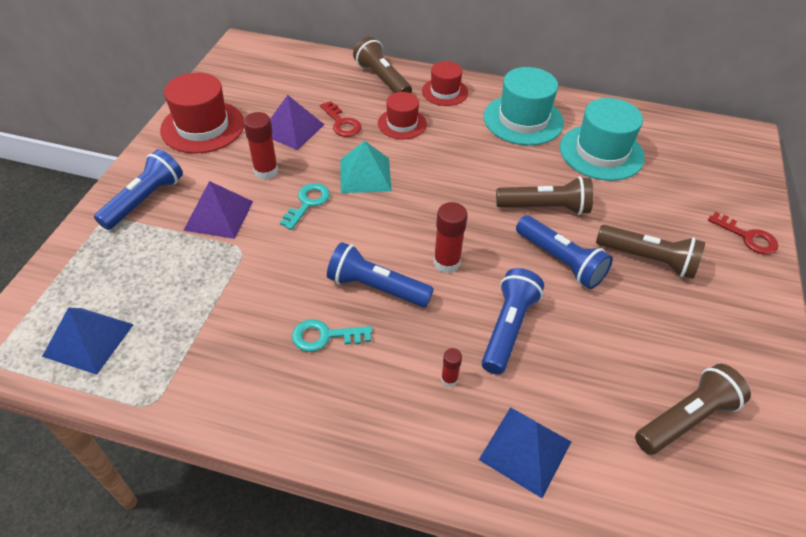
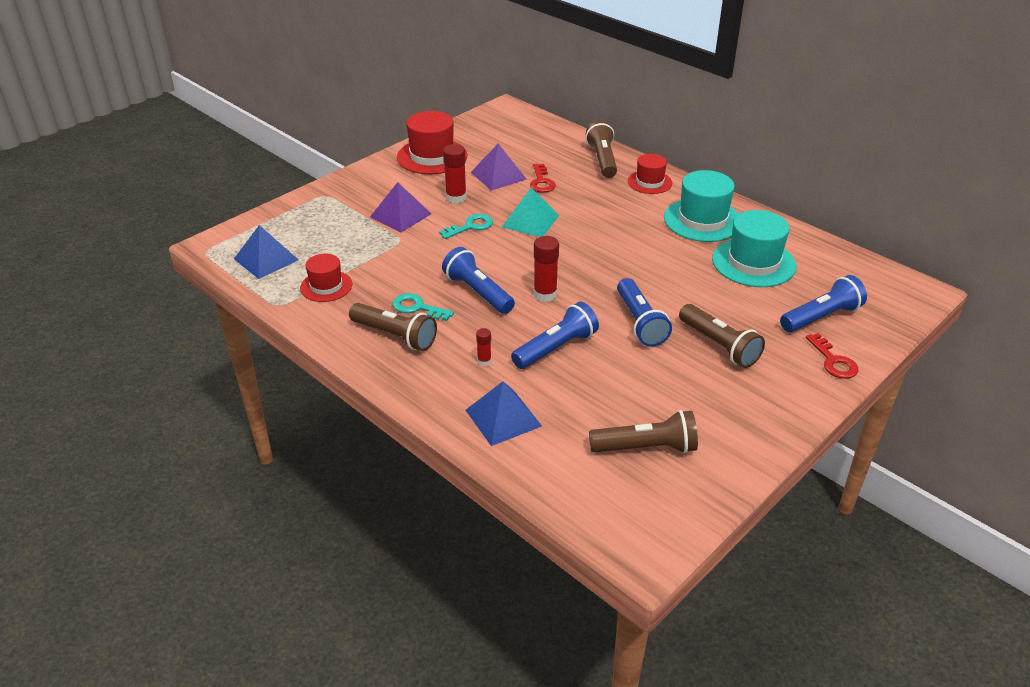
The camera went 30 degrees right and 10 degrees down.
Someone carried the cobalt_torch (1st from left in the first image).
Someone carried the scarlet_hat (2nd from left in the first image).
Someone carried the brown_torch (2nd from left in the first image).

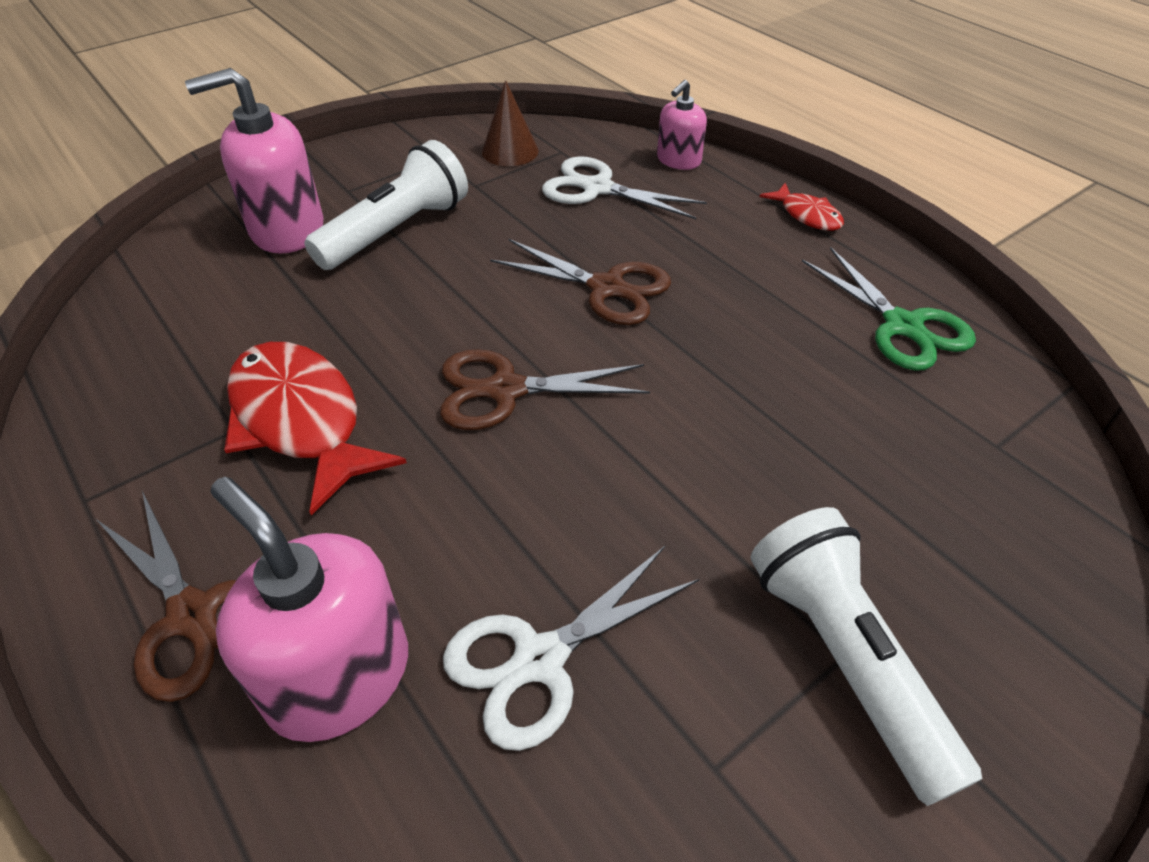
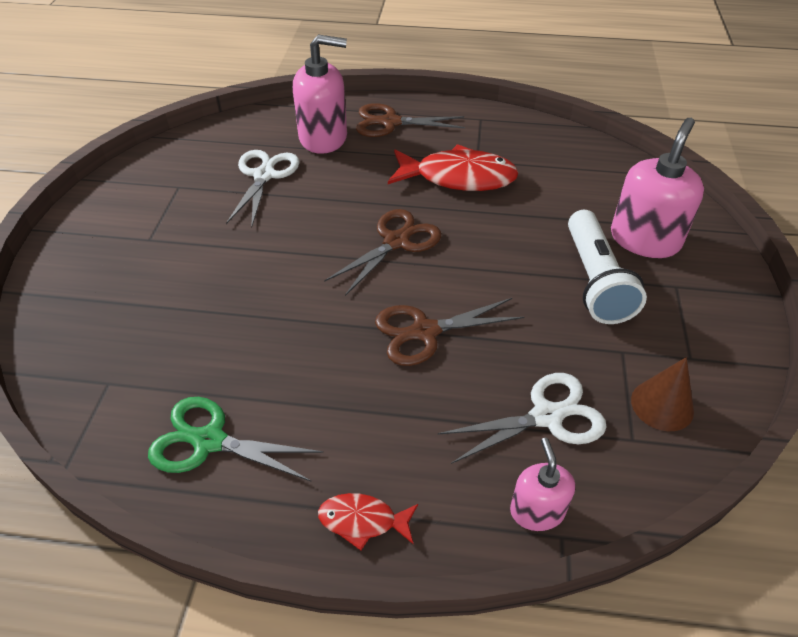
The camera went 135 degrees right and 0 degrees up.
Someone took away the snow-white_torch (2nd from left).

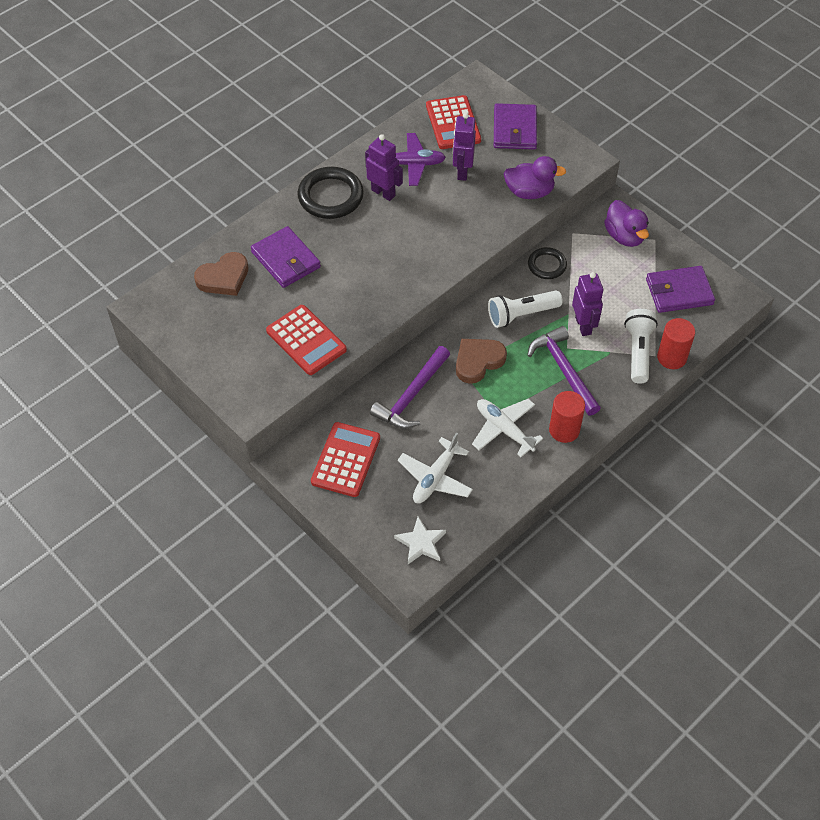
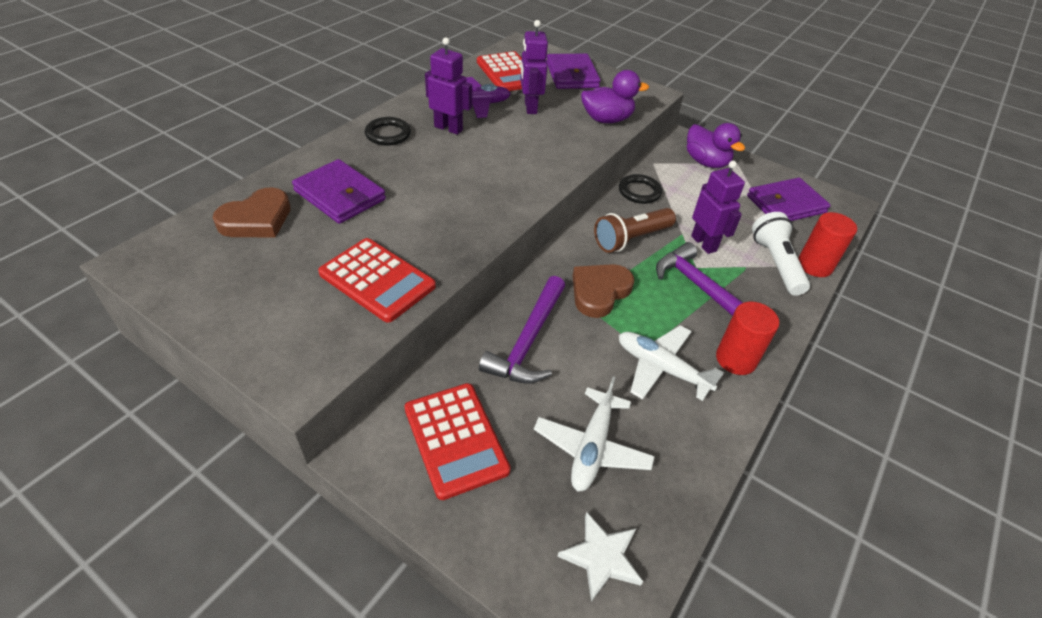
The camera went 15 degrees left and 10 degrees down.
Someone scaled the ebony_ring (1st from left) by 0.59.
Someone rotated the scarlet_pocket_calculator (2nd from left) by 150 degrees clockwise.
Someone repainted the snow-white_torch (1st from left), which became the brown_torch.

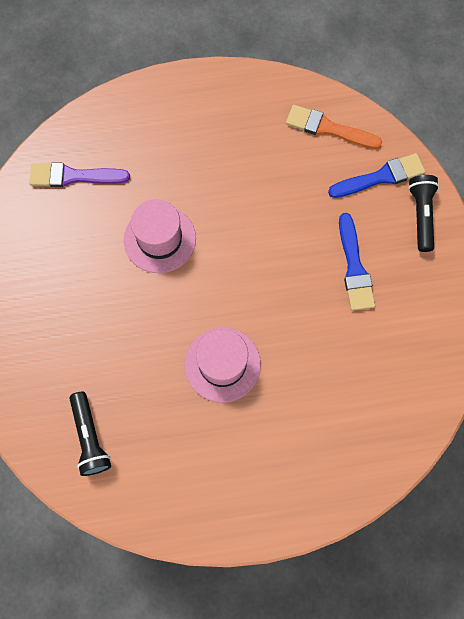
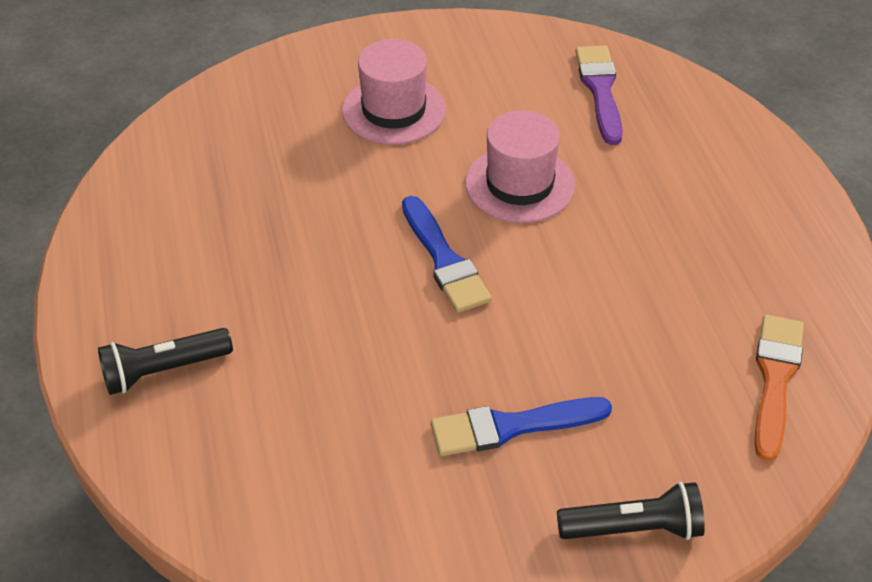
The camera went 85 degrees right and 25 degrees down.
Someone carried the ebony_torch (1st from left).
Someone carried the pink_hat (2nd from left in the first image).
Someone carried the cobalt_paintbrush (2nd from left in the first image).

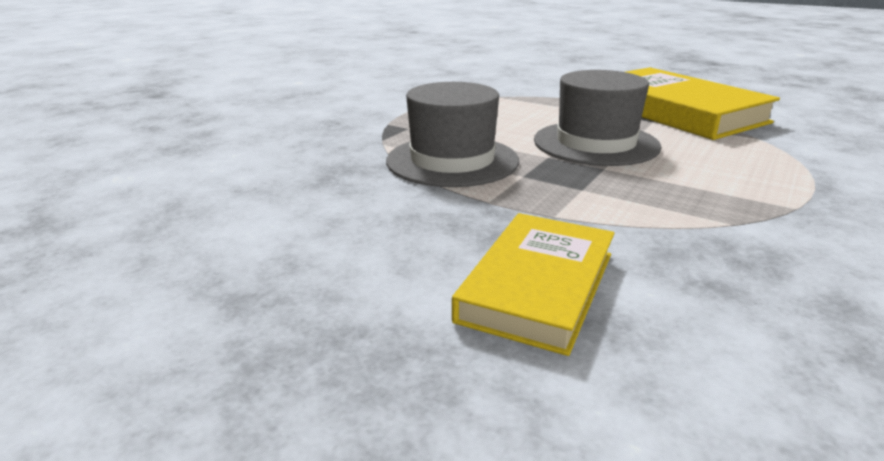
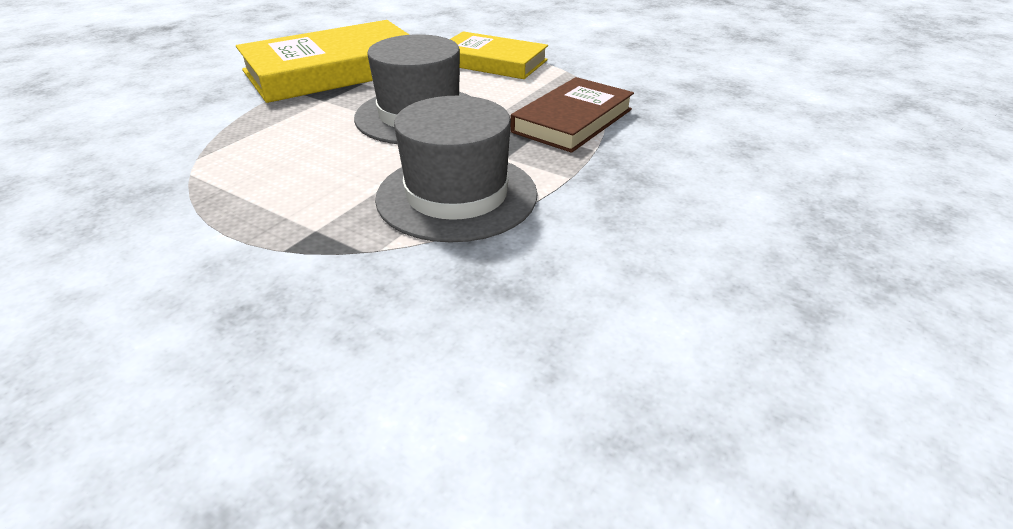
The camera went 90 degrees left and 10 degrees up.
Someone carried the yellow_hardback (1st from left in the first image).
Someone put down the brown_hardback.

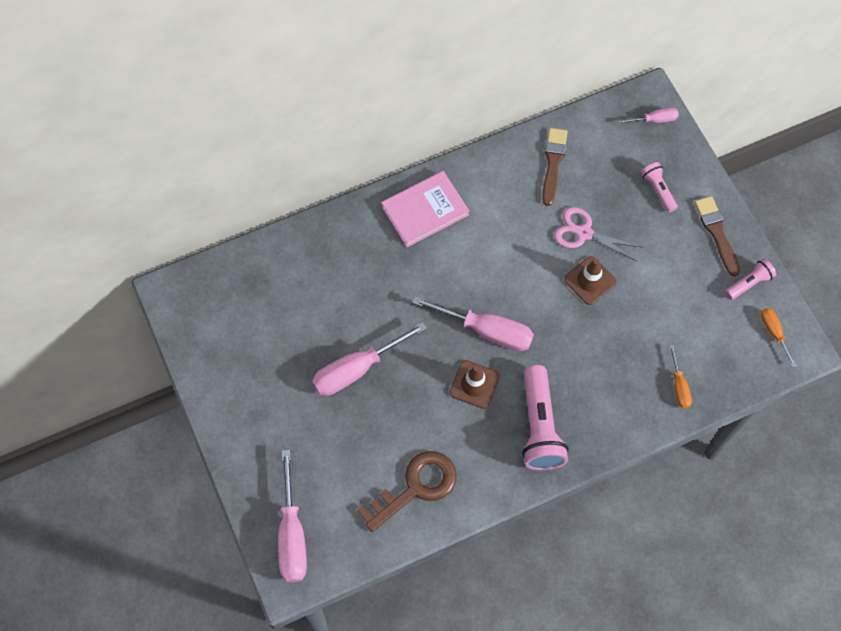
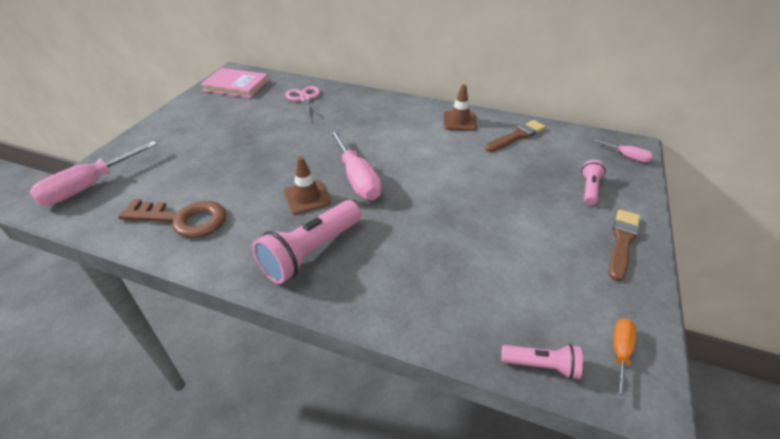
The camera went 45 degrees right and 25 degrees down.
Someone took away the pink_hand_screwdriver (2nd from left).
Someone carried the pink_hardback.
Someone carried the pink_shears.
Someone carried the brown_safety_cone (2nd from left).
Someone took away the orange_hand_screwdriver (1st from left).
Someone carried the pink_torch (3rd from left in the first image).

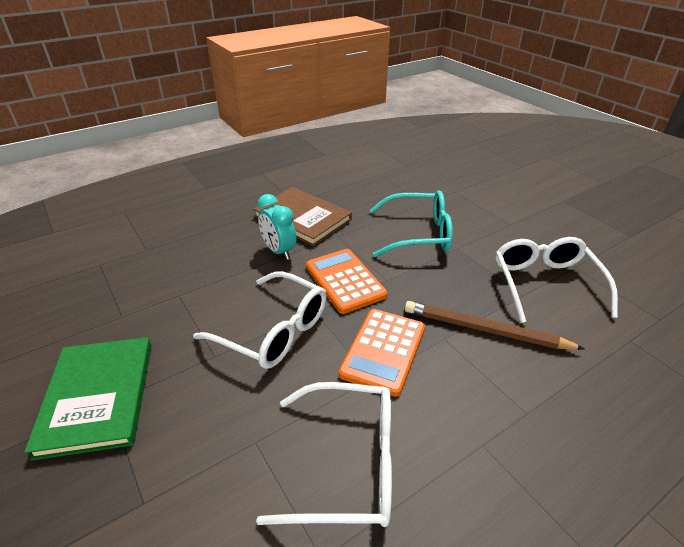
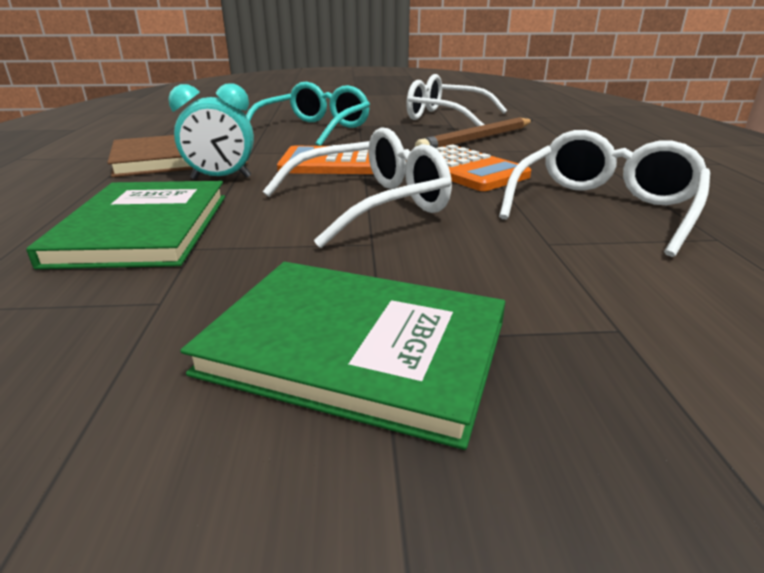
The camera went 60 degrees left and 10 degrees down.
Someone put down the green_hardback (1st from left).

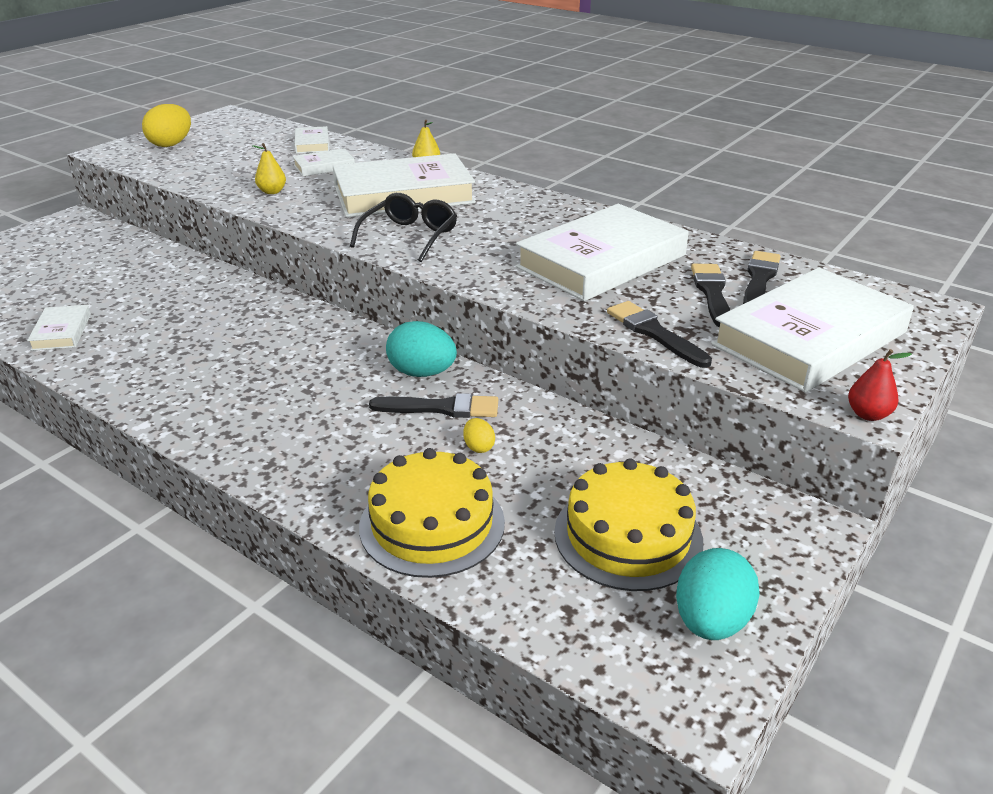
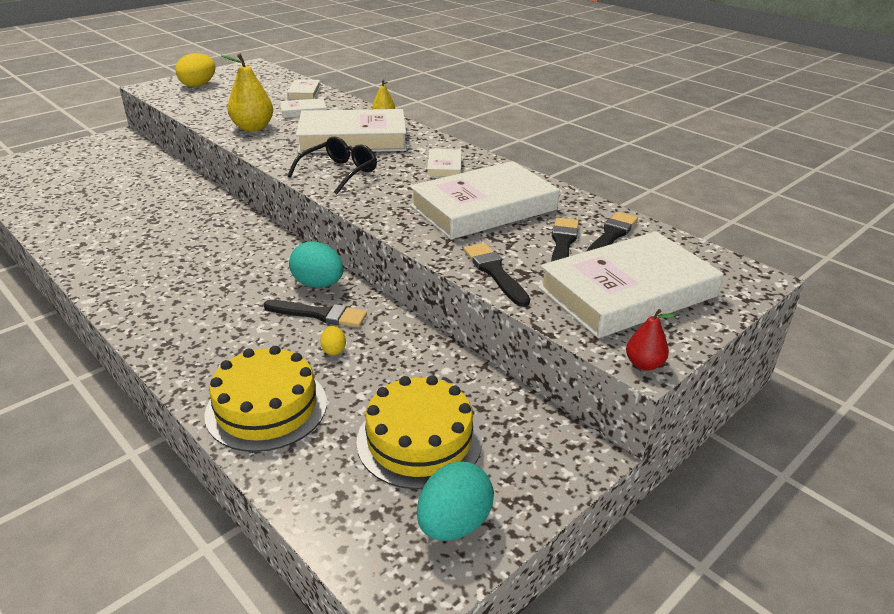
The camera went 10 degrees right and 0 degrees up.
Someone carried the snow-white_hardback (1st from left in the first image).
Someone scaled the yellow_pear_fruit (1st from left) by 1.84.

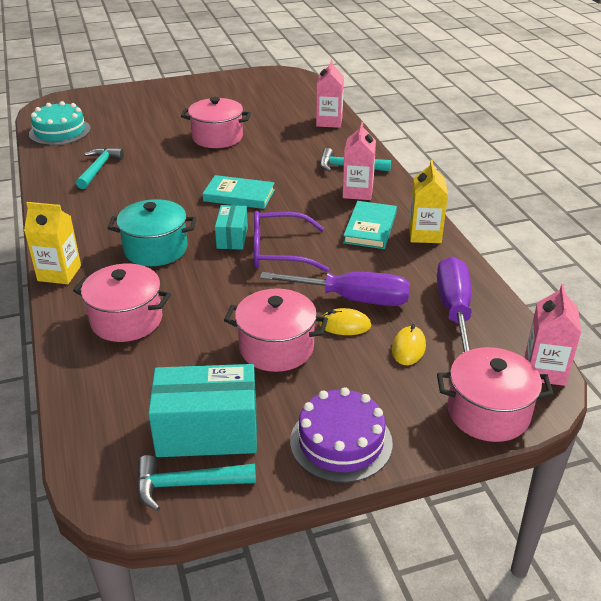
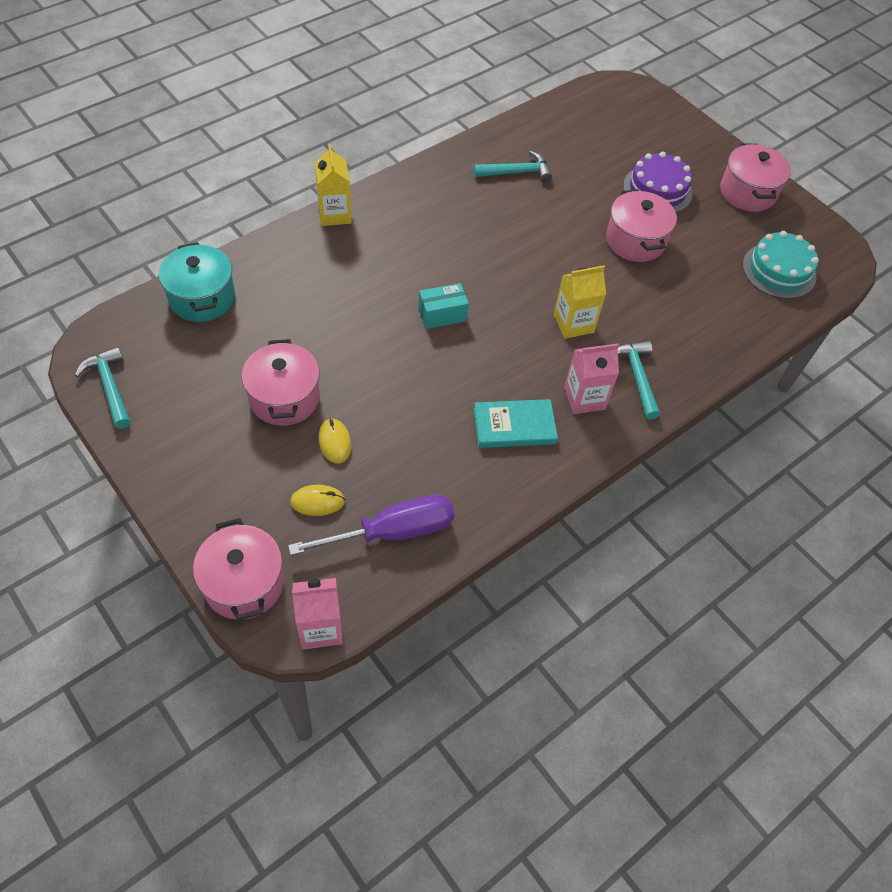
The camera went 65 degrees right and 20 degrees up.
Someone carried the turquoise_gateau.
Someone carried the pink_cooking_pot (1st from left in the first image).
Someone carried the turquoise_cooking_pot.
Someone took away the turquoise_parcel (1st from left).
Someone took away the turquoise_hardback (1st from left).
Someone took away the royal_purple_glasses.
Someone took away the royal_purple_hand_screwdriver (1st from left).
Someone carried the royal_purple_gateau.
Someone took away the pink_juice_carton (1st from left).
Someone carried the yellow_juice_carton (2nd from left).

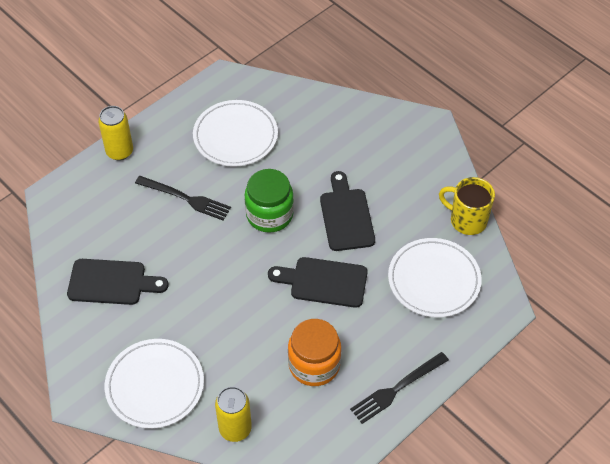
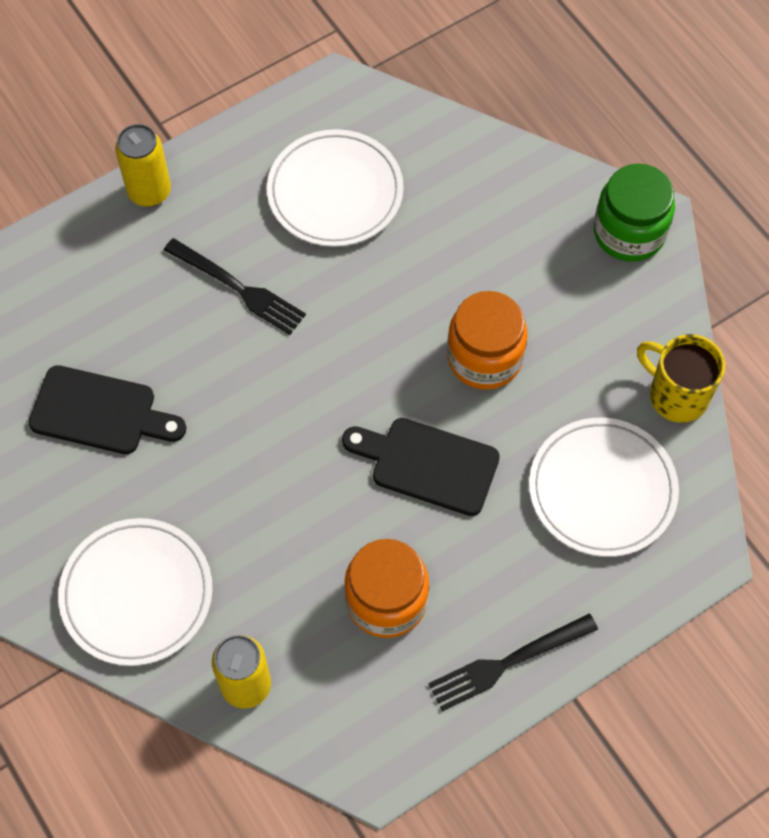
The camera went 10 degrees right and 10 degrees up.
Someone carried the green_jar.
Someone swapped the ebony_cutting_board (3rd from left) for the orange_jar (2nd from left).

